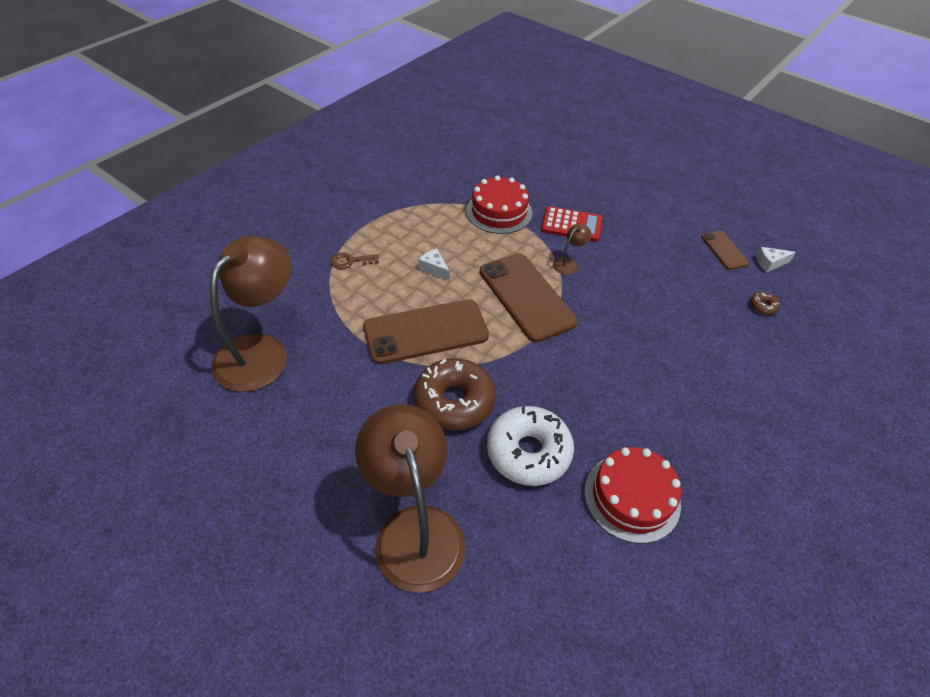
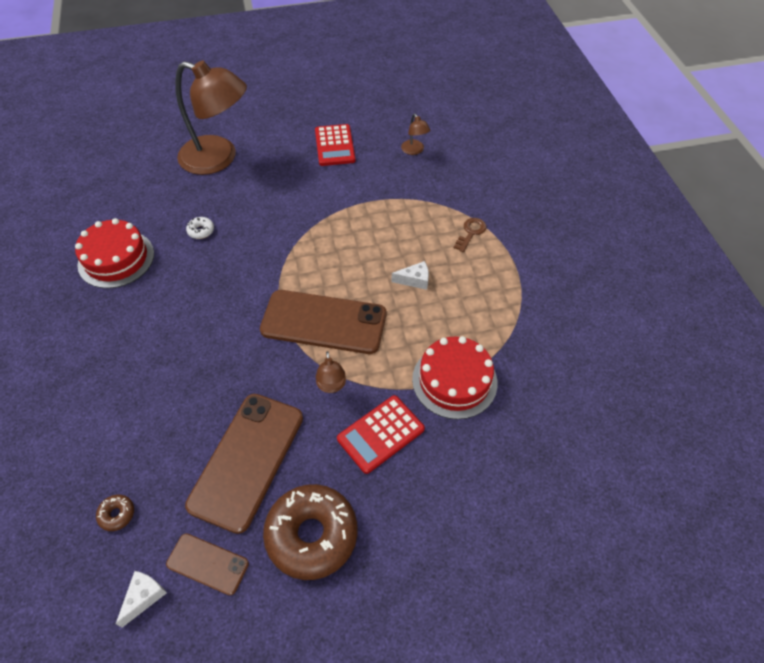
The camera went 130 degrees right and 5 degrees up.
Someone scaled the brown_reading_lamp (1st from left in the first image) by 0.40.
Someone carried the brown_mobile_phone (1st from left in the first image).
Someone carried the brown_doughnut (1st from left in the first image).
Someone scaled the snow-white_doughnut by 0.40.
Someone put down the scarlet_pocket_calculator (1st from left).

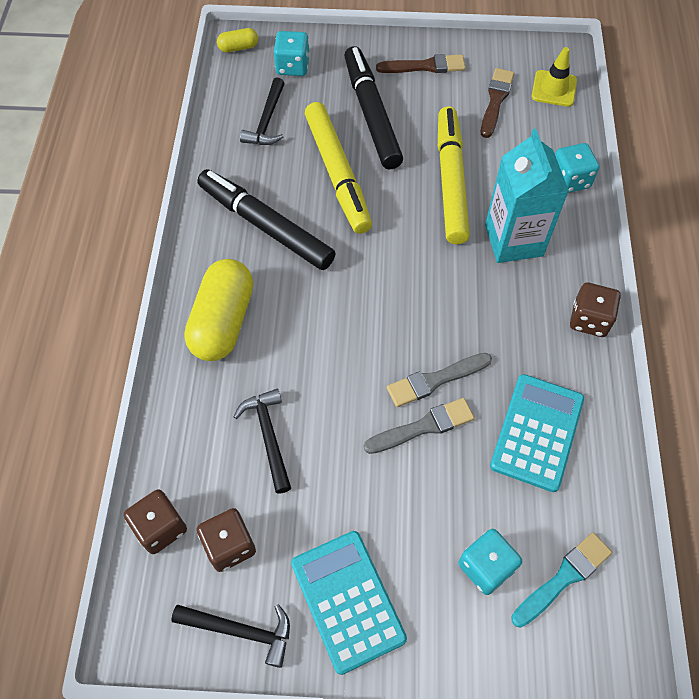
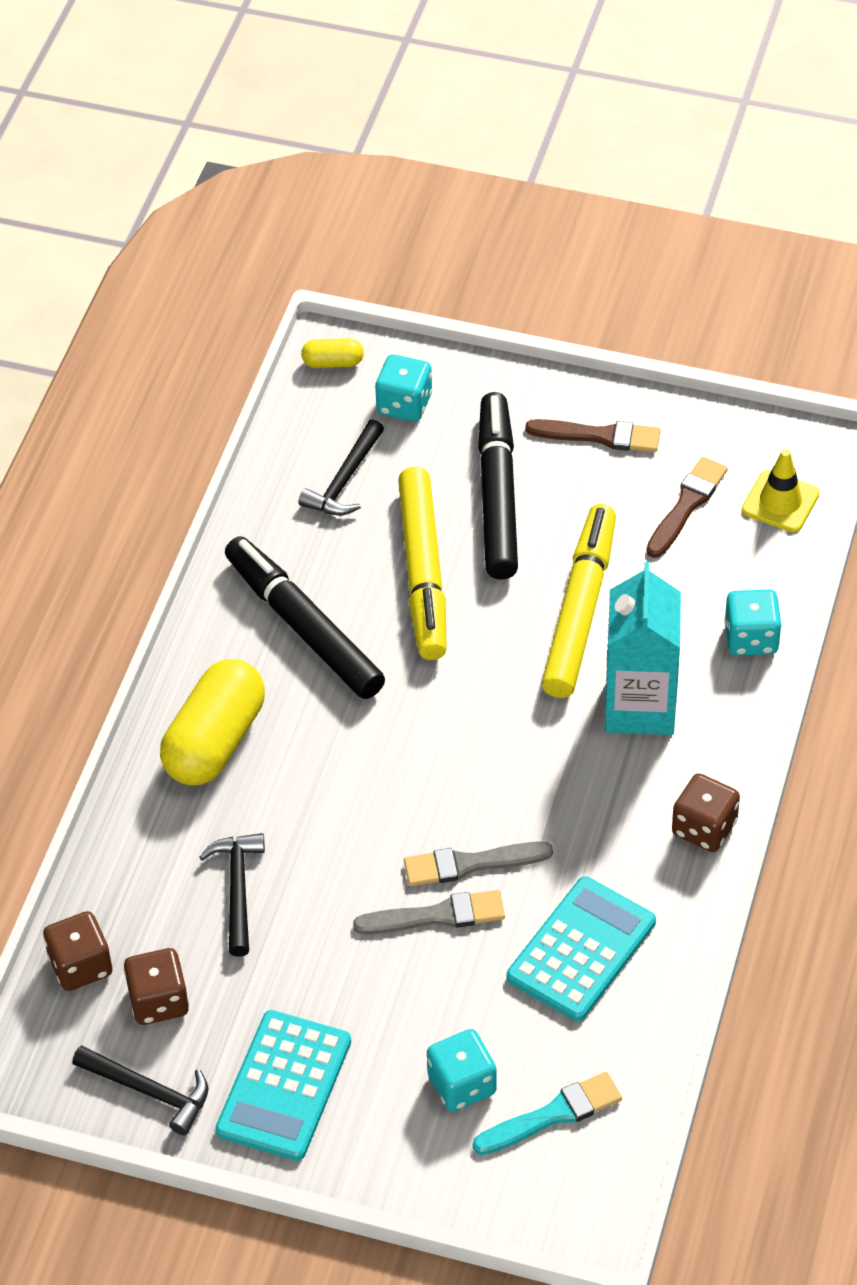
The camera went 15 degrees right and 10 degrees down.
Someone rotated the turquoise_pocket_calculator (1st from left) by 150 degrees counterclockwise.

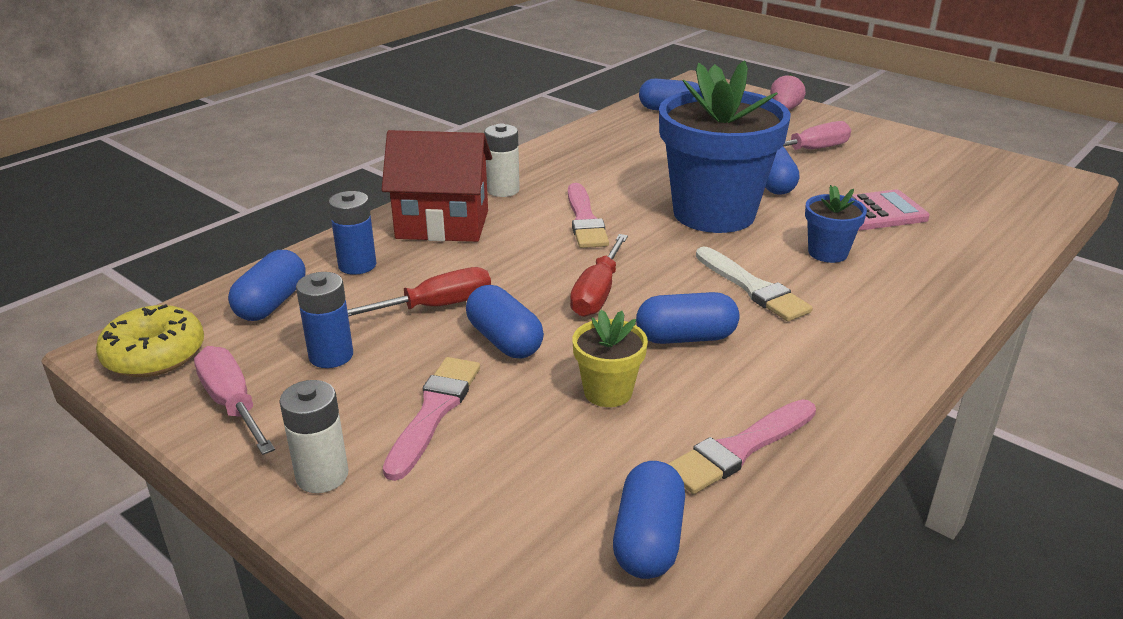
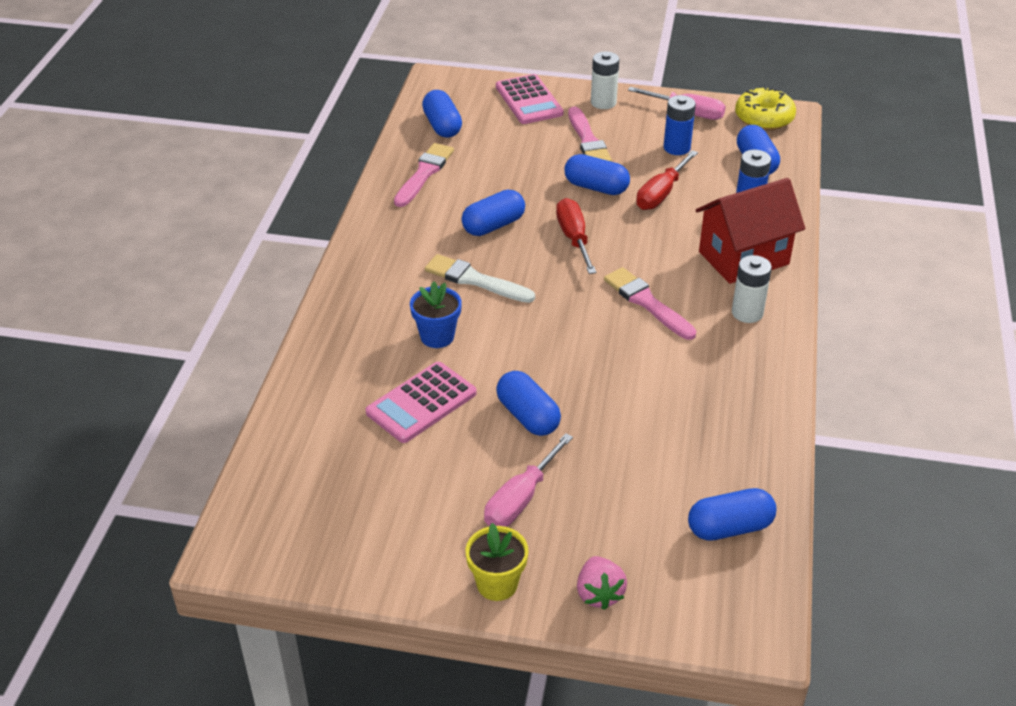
The camera went 150 degrees right and 10 degrees up.
Someone carried the yellow_potted_plant.
Someone took away the cobalt_potted_plant (1st from left).
Someone put down the pink_pocket_calculator (2nd from left).

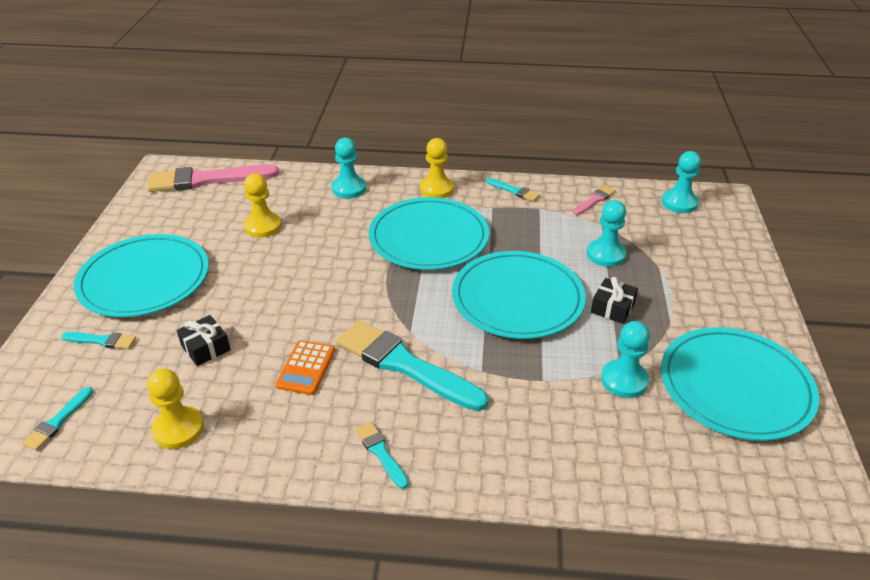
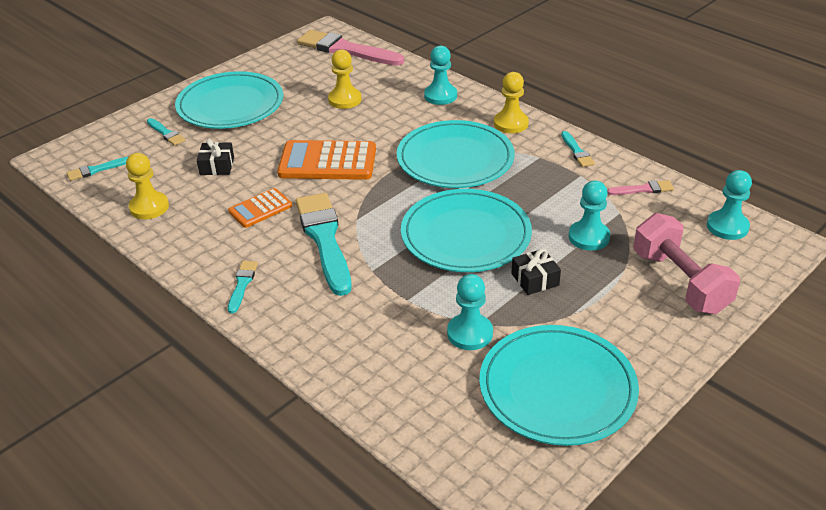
The camera went 40 degrees right and 0 degrees up.
Someone put down the orange_pocket_calculator (2nd from left).
Someone put down the pink_hand_weight.

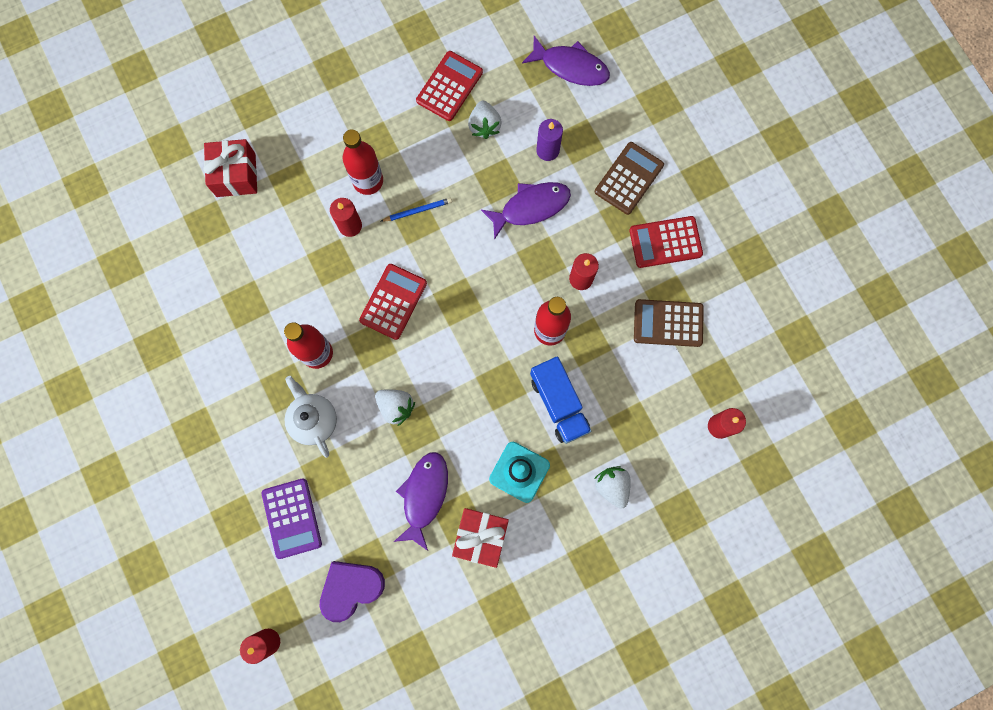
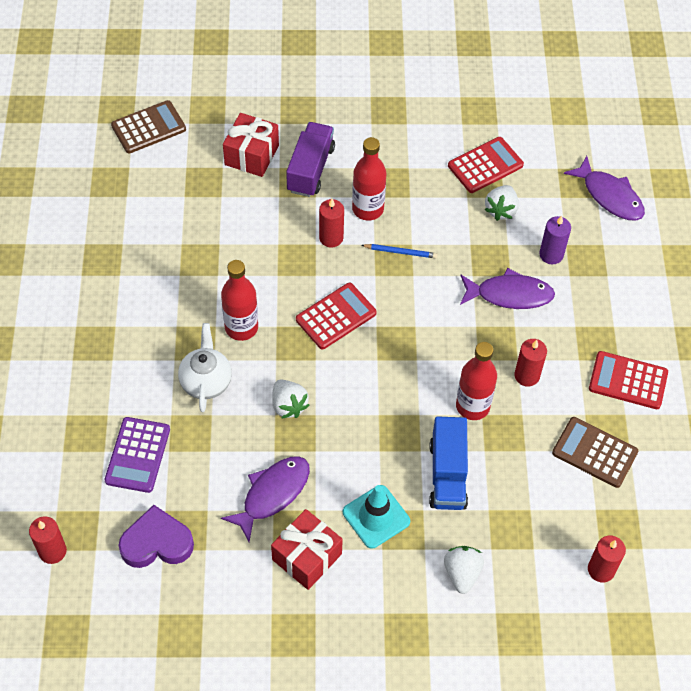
The camera went 25 degrees right and 20 degrees down.
Someone carried the brown_pocket_calculator (1st from left).
Someone put down the royal_purple_lorry.

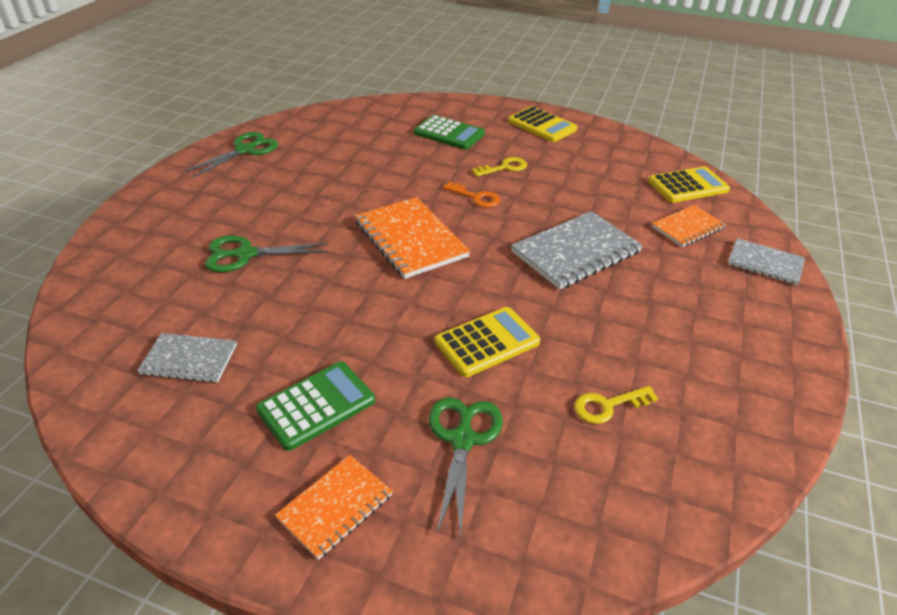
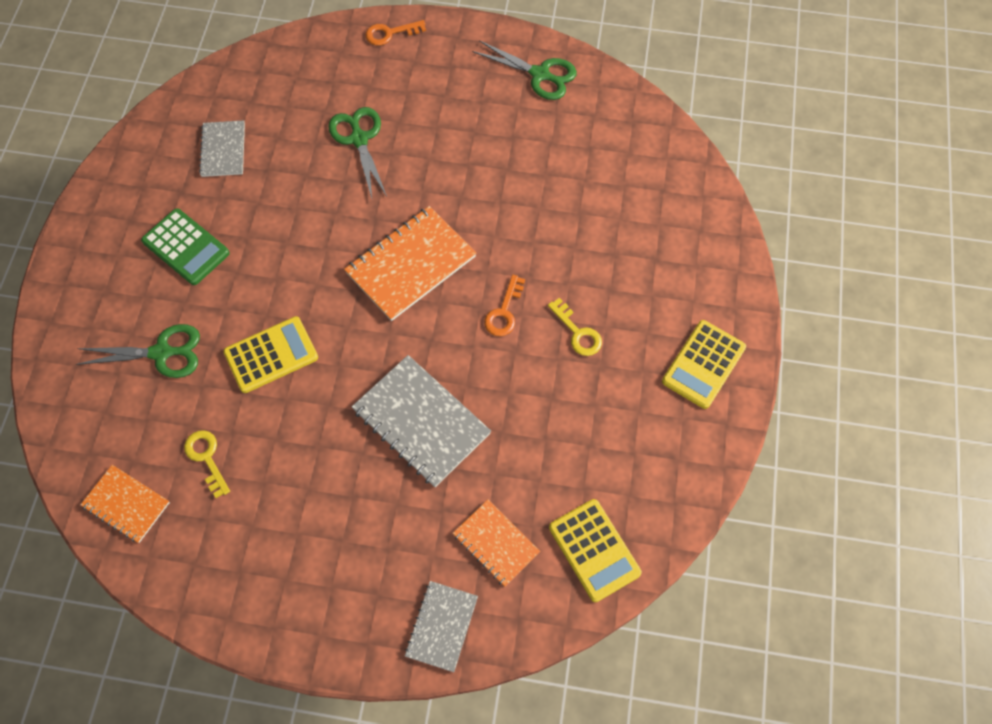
The camera went 80 degrees right and 25 degrees up.
Someone carried the orange_notebook (1st from left).
Someone took away the green_pocket_calculator (2nd from left).
Someone rotated the yellow_pocket_calculator (1st from left) by 75 degrees counterclockwise.
Someone put down the orange_latchkey (1st from left).

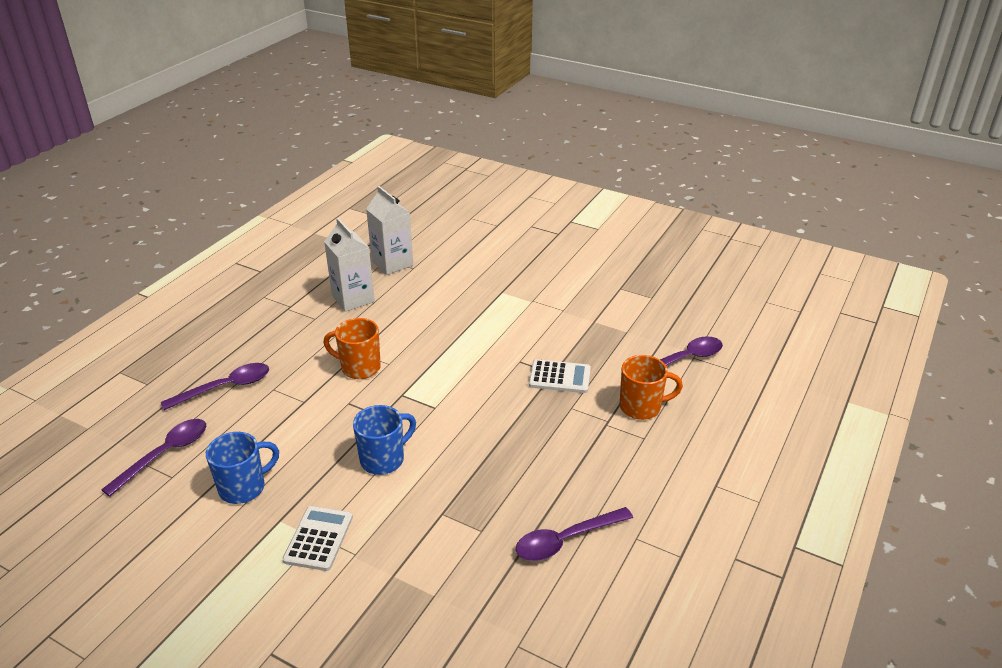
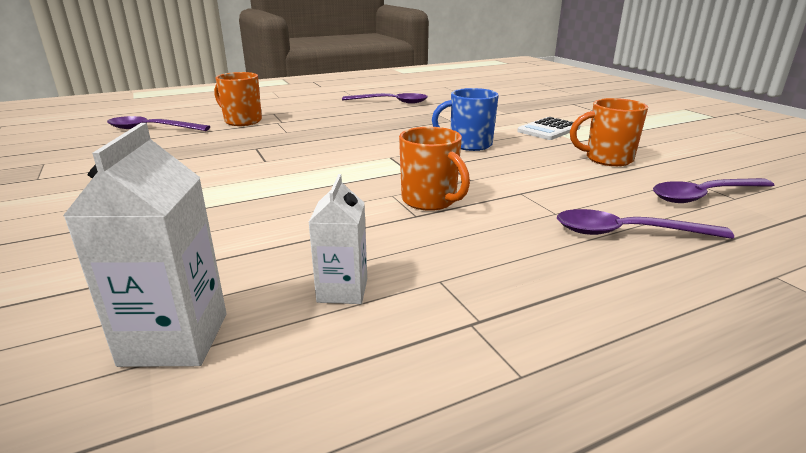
The camera went 145 degrees left and 10 degrees down.
Someone repainted the cobalt_mug (1st from left), which became the orange_mug (3rd from left).
Someone scaled the snow-white_juice_carton (1st from left in the first image) by 0.64.
Someone took away the snow-white_pocket_calculator (2nd from left).

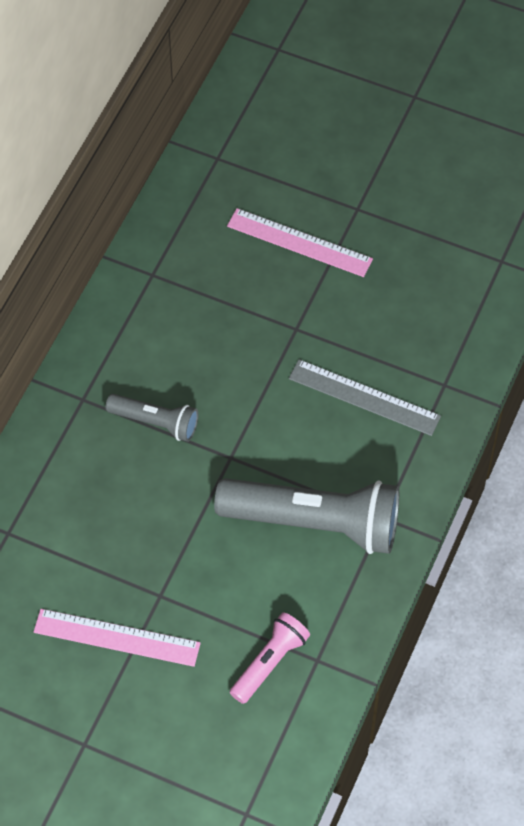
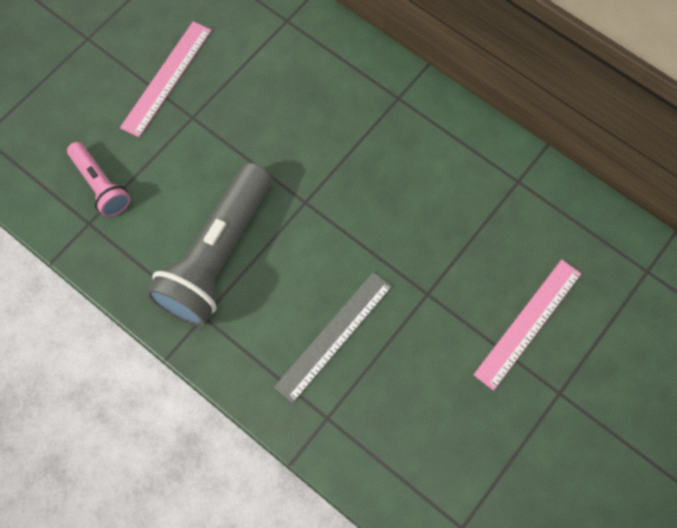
The camera went 105 degrees right and 10 degrees up.
Someone took away the gray_torch (1st from left).

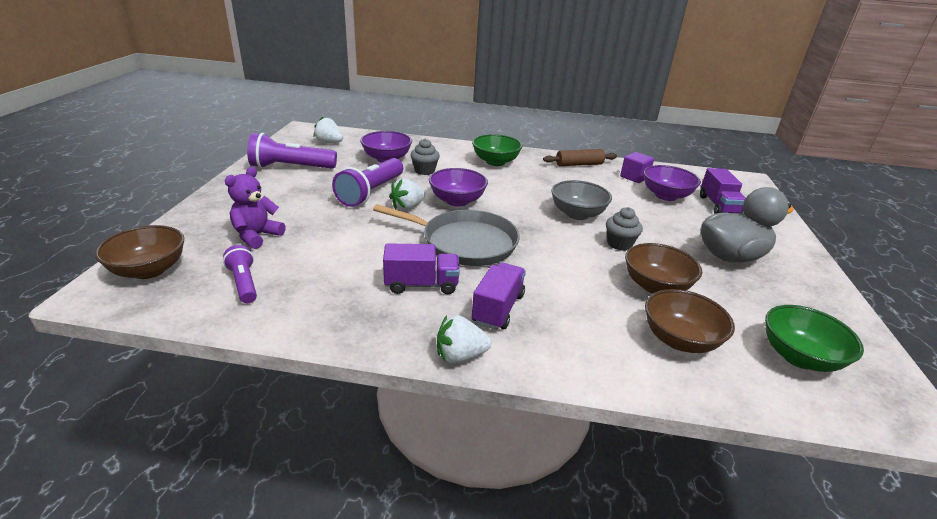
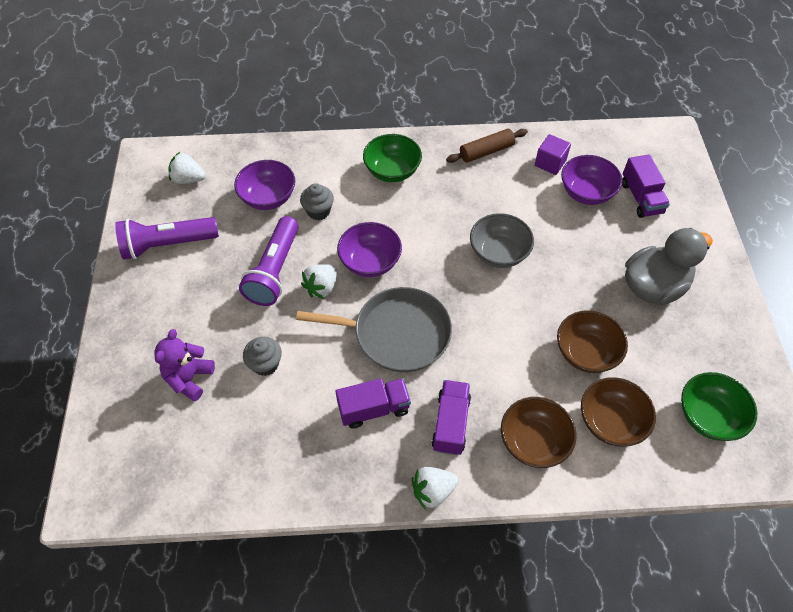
The camera went 10 degrees left and 25 degrees up.
Someone carried the brown_deep_dish (1st from left).
Someone took away the royal_purple_torch (1st from left).
Someone carried the gray_fairy_cake (2nd from left in the first image).

